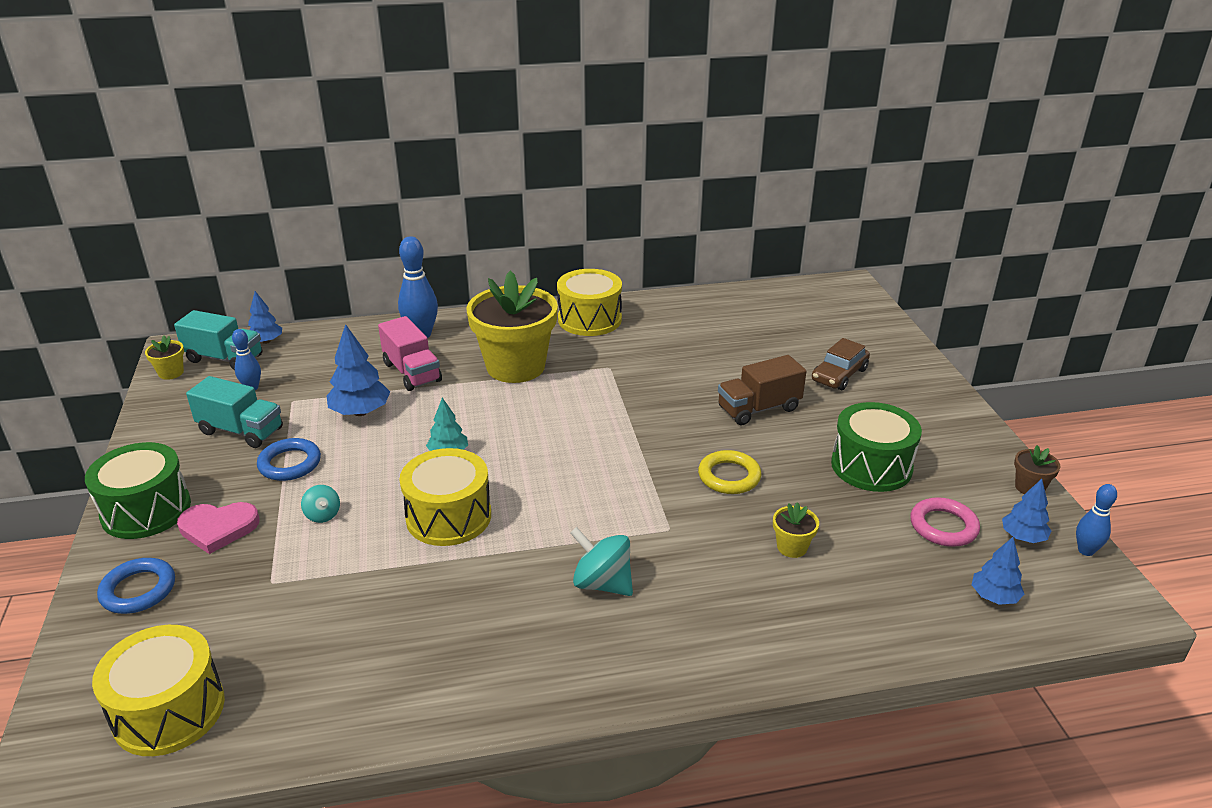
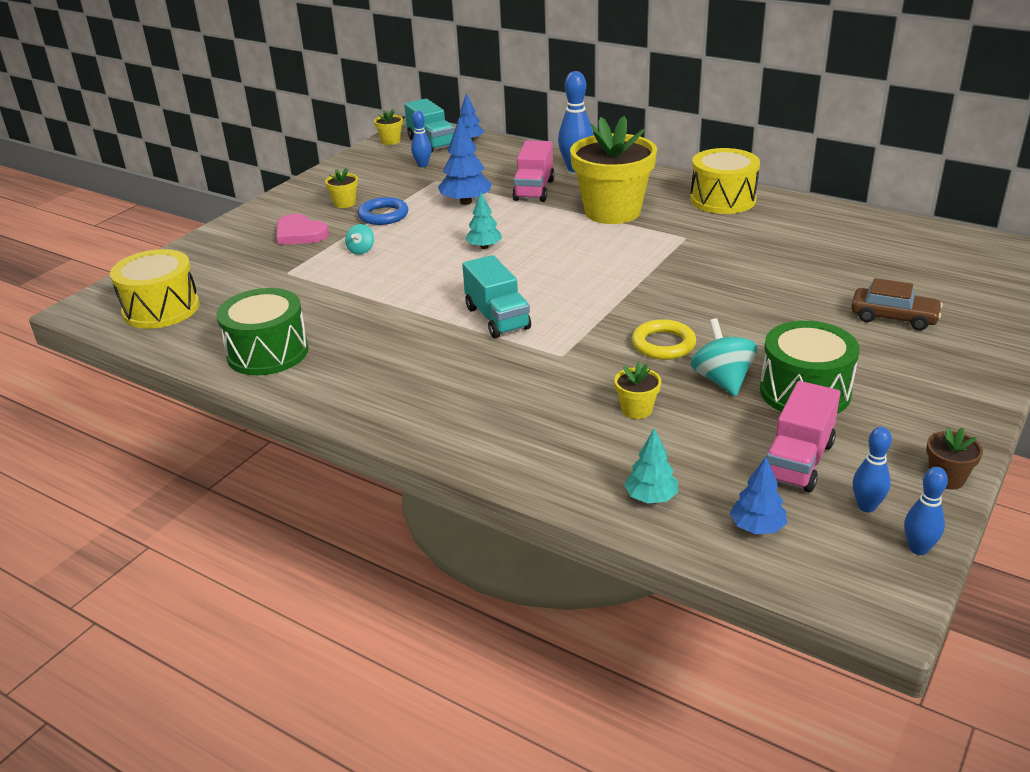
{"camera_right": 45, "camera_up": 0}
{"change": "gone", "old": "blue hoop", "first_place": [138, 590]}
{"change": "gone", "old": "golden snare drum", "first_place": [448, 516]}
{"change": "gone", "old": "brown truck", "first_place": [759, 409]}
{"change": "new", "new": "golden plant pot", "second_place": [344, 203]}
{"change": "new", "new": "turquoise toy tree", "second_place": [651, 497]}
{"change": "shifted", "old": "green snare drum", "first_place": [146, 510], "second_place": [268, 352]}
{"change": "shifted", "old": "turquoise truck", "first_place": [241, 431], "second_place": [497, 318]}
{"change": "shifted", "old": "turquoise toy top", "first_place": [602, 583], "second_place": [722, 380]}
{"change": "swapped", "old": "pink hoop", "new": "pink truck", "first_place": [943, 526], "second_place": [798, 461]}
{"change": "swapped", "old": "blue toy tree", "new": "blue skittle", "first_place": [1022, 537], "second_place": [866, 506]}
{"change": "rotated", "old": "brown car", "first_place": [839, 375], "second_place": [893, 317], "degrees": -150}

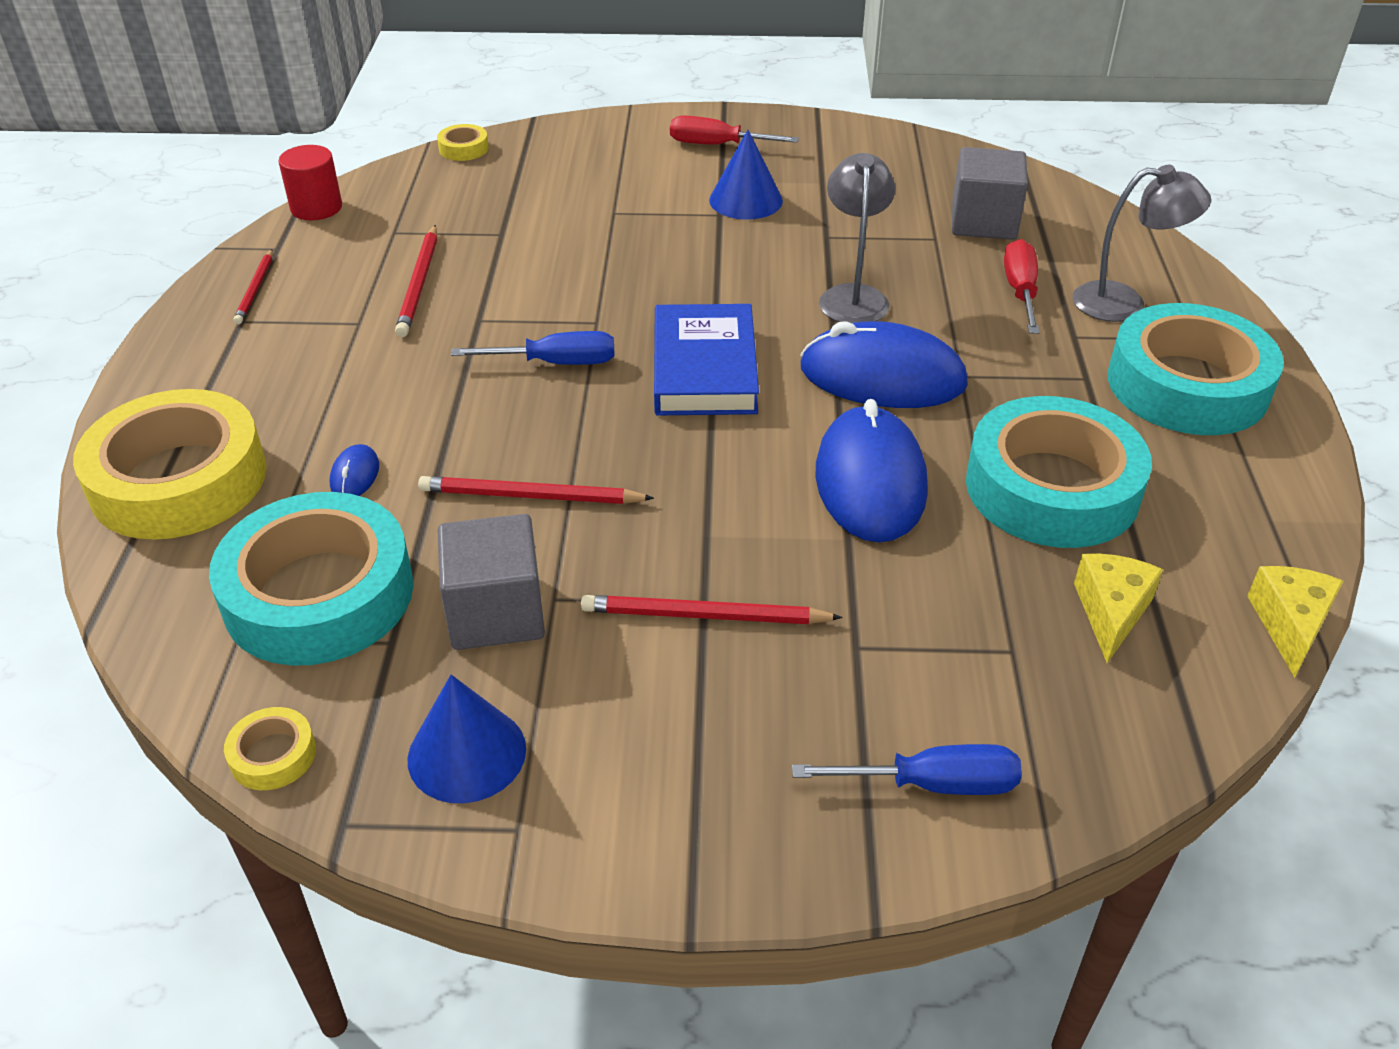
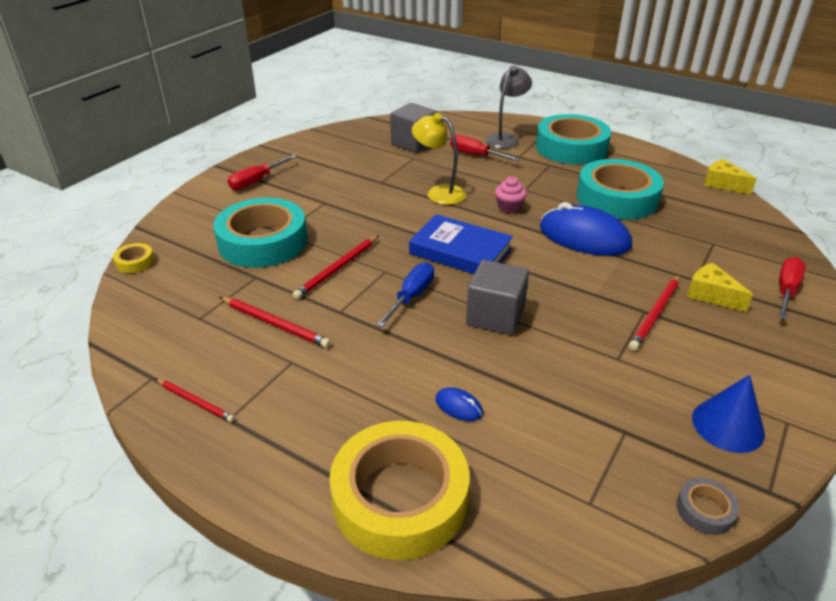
{"camera_right": -60, "camera_up": -5}
{"change": "gone", "old": "scarlet solid cylinder", "first_place": [316, 208]}
{"change": "gone", "old": "blue cone", "first_place": [745, 200]}
{"change": "shifted", "old": "turquoise roll of tape", "first_place": [319, 594], "second_place": [263, 242]}
{"change": "shifted", "old": "scarlet lead pencil", "first_place": [531, 496], "second_place": [338, 269]}
{"change": "shifted", "old": "ash-grey cube", "first_place": [496, 613], "second_place": [495, 316]}
{"change": "shifted", "old": "golden cheese wedge", "first_place": [1111, 612], "second_place": [711, 295]}
{"change": "swapped", "old": "blue computer mouse", "new": "pink muffin", "first_place": [882, 376], "second_place": [509, 207]}
{"change": "repainted", "old": "golden roll of tape", "new": "ash-grey roll of tape", "first_place": [273, 755], "second_place": [705, 510]}
{"change": "repainted", "old": "blue flat screwdriver", "new": "scarlet flat screwdriver", "first_place": [931, 784], "second_place": [786, 290]}
{"change": "repainted", "old": "ash-grey lamp", "new": "golden lamp", "first_place": [853, 296], "second_place": [439, 193]}

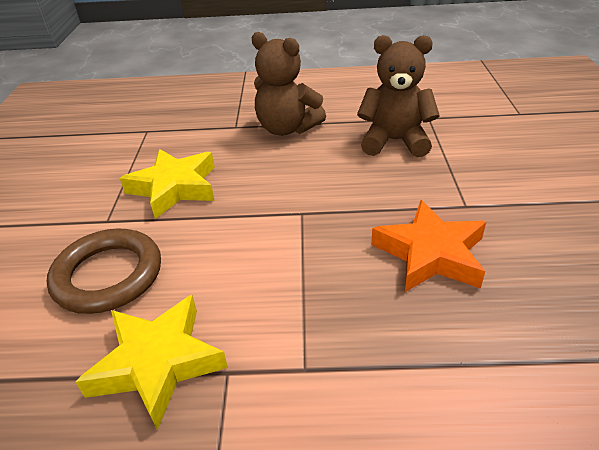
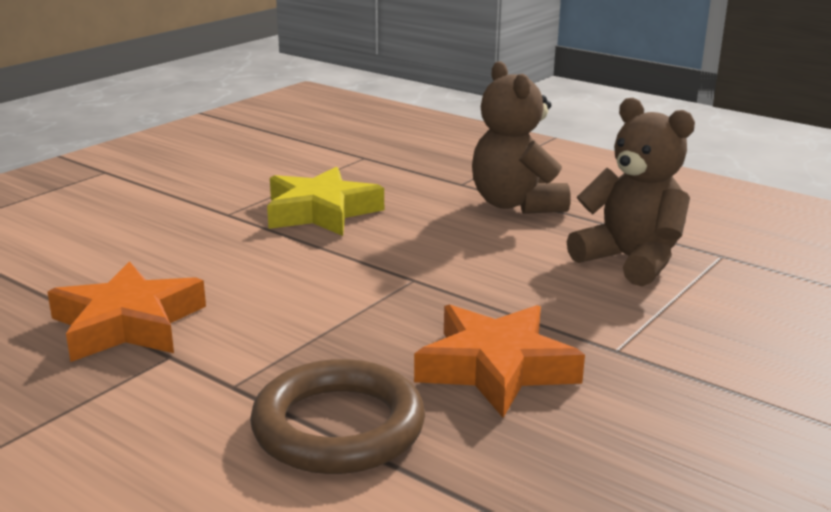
{"camera_right": 35, "camera_up": -15}
{"change": "shifted", "old": "brown hoop", "first_place": [108, 275], "second_place": [338, 427]}
{"change": "repainted", "old": "golden star", "new": "bright orange star", "first_place": [158, 363], "second_place": [128, 324]}

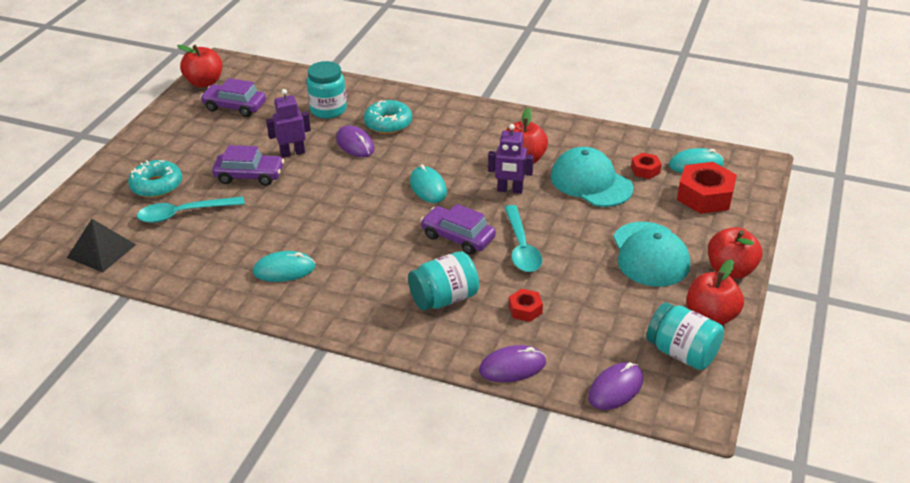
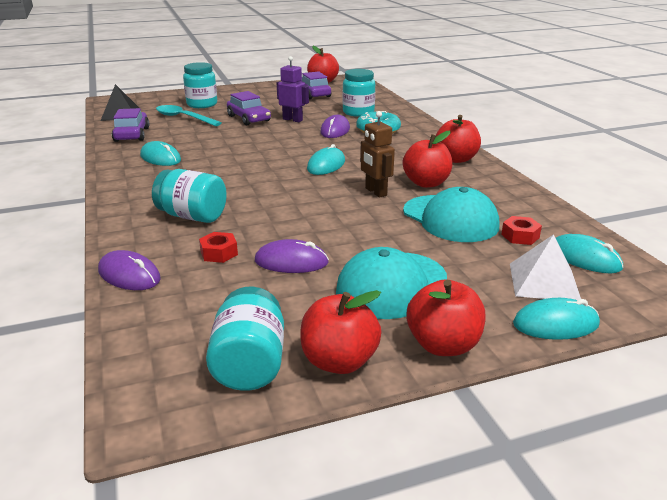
{"camera_right": 50, "camera_up": -10}
{"change": "gone", "old": "turquoise teaspoon", "first_place": [521, 247]}
{"change": "new", "new": "scarlet apple", "second_place": [456, 159]}
{"change": "new", "new": "turquoise computer mouse", "second_place": [555, 324]}
{"change": "shifted", "old": "royal purple car", "first_place": [458, 237], "second_place": [132, 134]}
{"change": "shifted", "old": "royal purple computer mouse", "first_place": [615, 388], "second_place": [291, 262]}
{"change": "swapped", "old": "turquoise doughnut", "new": "turquoise preserve jar", "first_place": [157, 185], "second_place": [202, 104]}
{"change": "swapped", "old": "scarlet nut", "new": "pure white solid pyramid", "first_place": [705, 196], "second_place": [544, 281]}
{"change": "repainted", "old": "royal purple robot", "new": "brown robot", "first_place": [510, 190], "second_place": [375, 192]}
{"change": "rotated", "old": "turquoise cap", "first_place": [591, 182], "second_place": [450, 219], "degrees": 135}

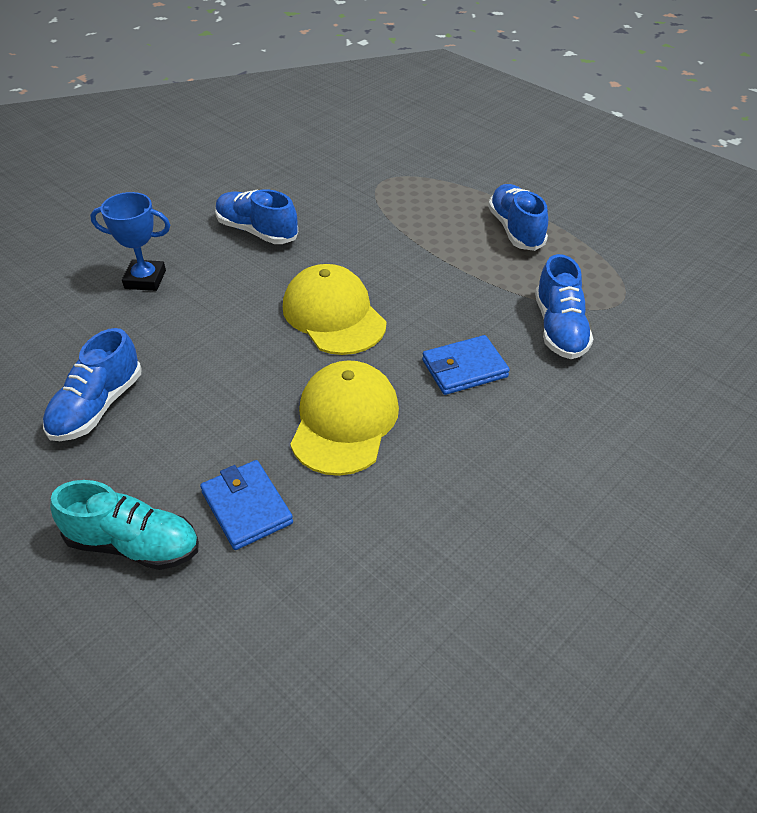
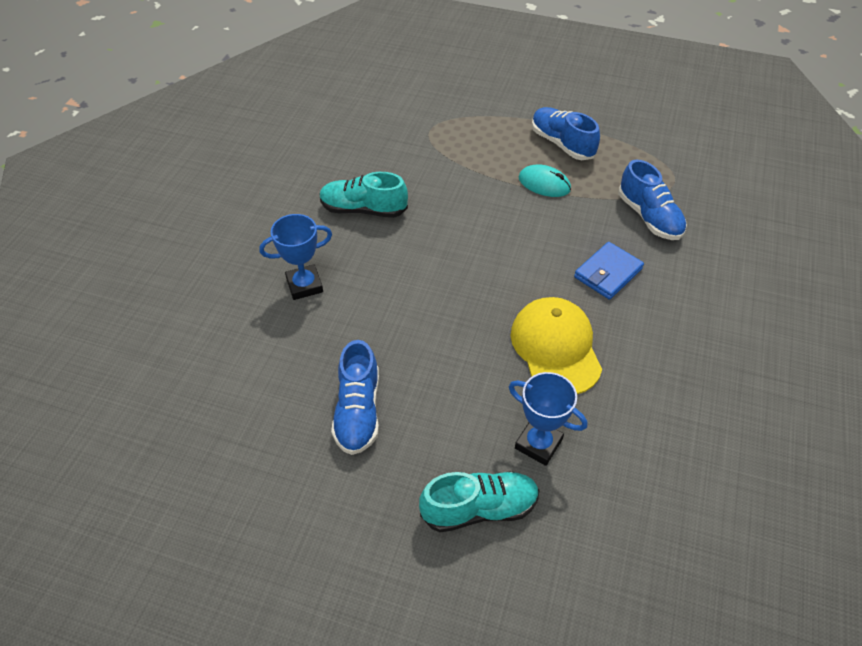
{"camera_right": -25, "camera_up": 5}
{"change": "gone", "old": "golden cap", "first_place": [334, 315]}
{"change": "new", "new": "turquoise computer mouse", "second_place": [544, 184]}
{"change": "swapped", "old": "blue card wallet", "new": "blue trophy", "first_place": [247, 507], "second_place": [538, 444]}
{"change": "repainted", "old": "blue sneaker", "new": "turquoise sneaker", "first_place": [257, 231], "second_place": [363, 209]}

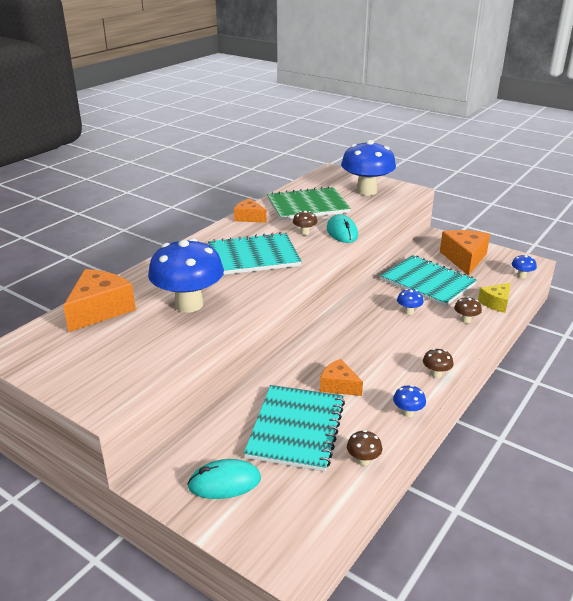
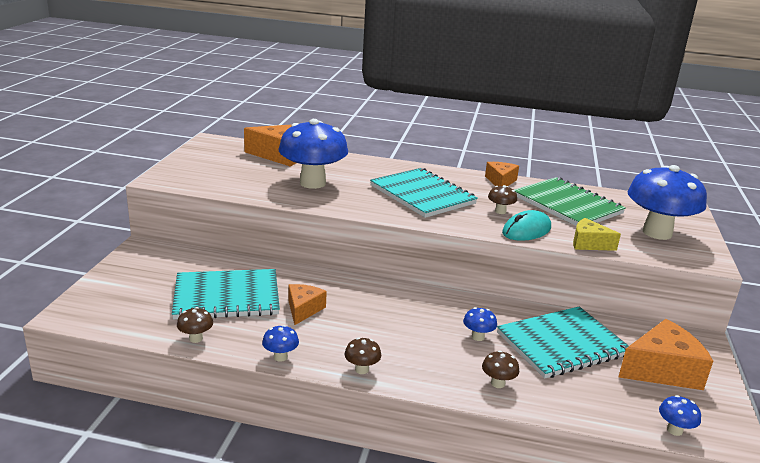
{"camera_right": 65, "camera_up": -5}
{"change": "gone", "old": "turquoise computer mouse", "first_place": [224, 482]}
{"change": "shifted", "old": "golden cheese wedge", "first_place": [496, 303], "second_place": [589, 244]}
{"change": "rotated", "old": "turquoise notebook", "first_place": [427, 282], "second_place": [562, 344], "degrees": 45}

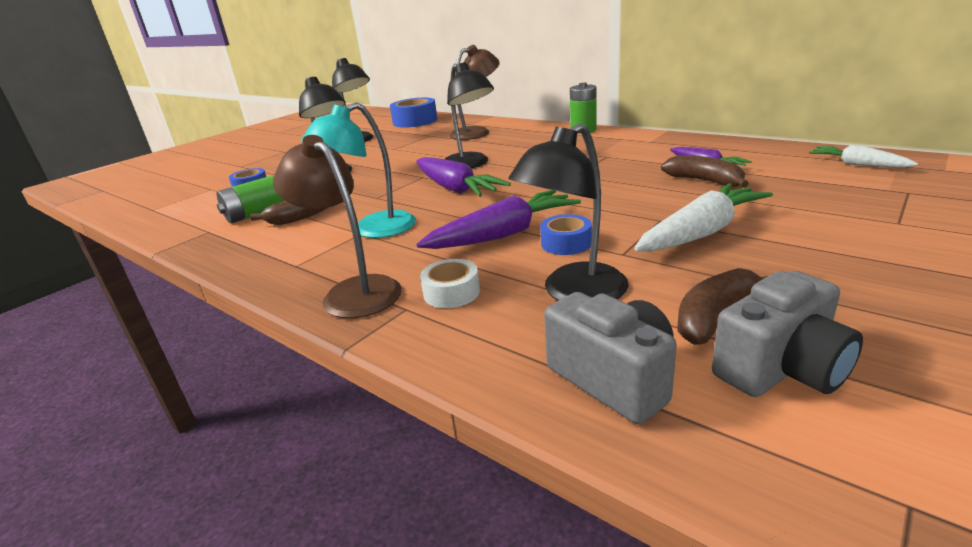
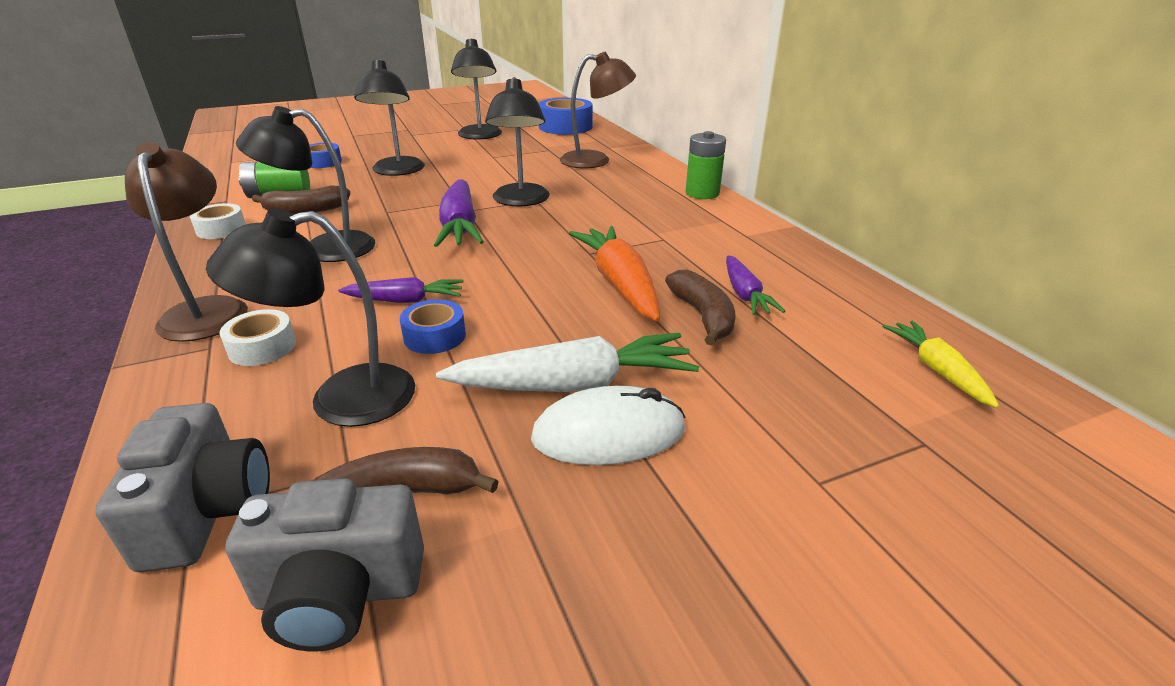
{"camera_right": 25, "camera_up": 5}
{"change": "new", "new": "pure white roll of tape", "second_place": [221, 229]}
{"change": "new", "new": "pure white computer mouse", "second_place": [608, 433]}
{"change": "new", "new": "bright orange carrot", "second_place": [619, 284]}
{"change": "repainted", "old": "turquoise lamp", "new": "ebony lamp", "first_place": [373, 230], "second_place": [324, 248]}
{"change": "repainted", "old": "pure white carrot", "new": "golden carrot", "first_place": [857, 164], "second_place": [937, 370]}
{"change": "scaled", "old": "royal purple carrot", "first_place": [503, 234], "second_place": [405, 300], "factor": 0.59}

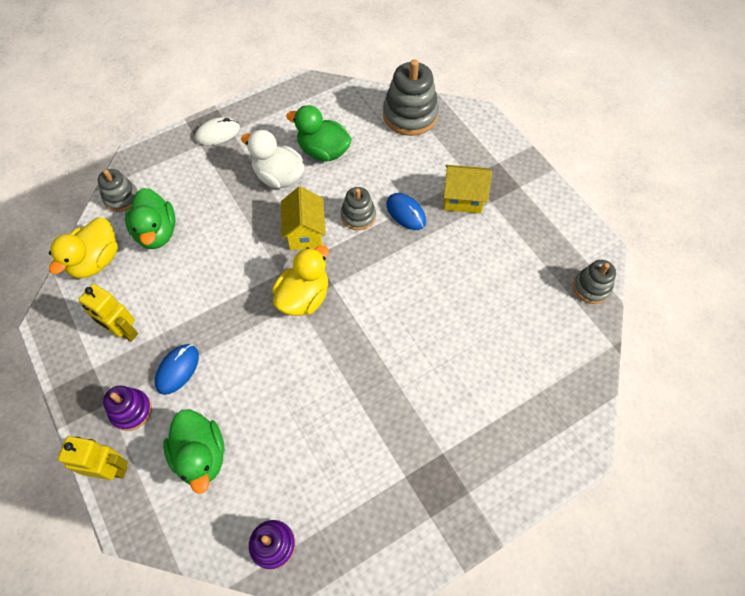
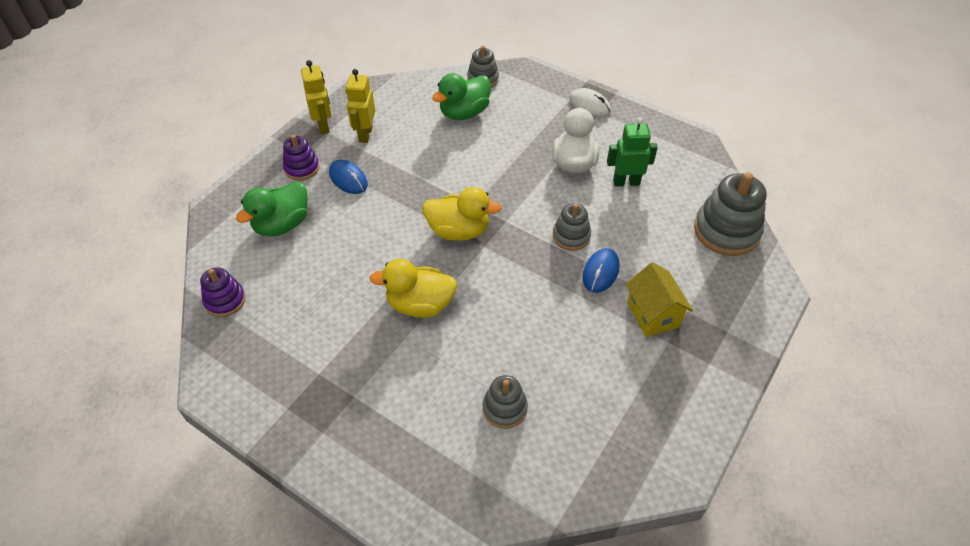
{"camera_right": 65, "camera_up": -10}
{"change": "gone", "old": "golden toy house", "first_place": [305, 233]}
{"change": "shifted", "old": "golden rubber duck", "first_place": [96, 261], "second_place": [420, 304]}
{"change": "shifted", "old": "golden robot", "first_place": [111, 469], "second_place": [323, 125]}
{"change": "shifted", "old": "ash-grey stacking rings", "first_place": [591, 287], "second_place": [504, 408]}
{"change": "swapped", "old": "green rubber duck", "new": "green robot", "first_place": [323, 151], "second_place": [626, 182]}
{"change": "rotated", "old": "blue computer mouse", "first_place": [177, 369], "second_place": [348, 179], "degrees": 45}

